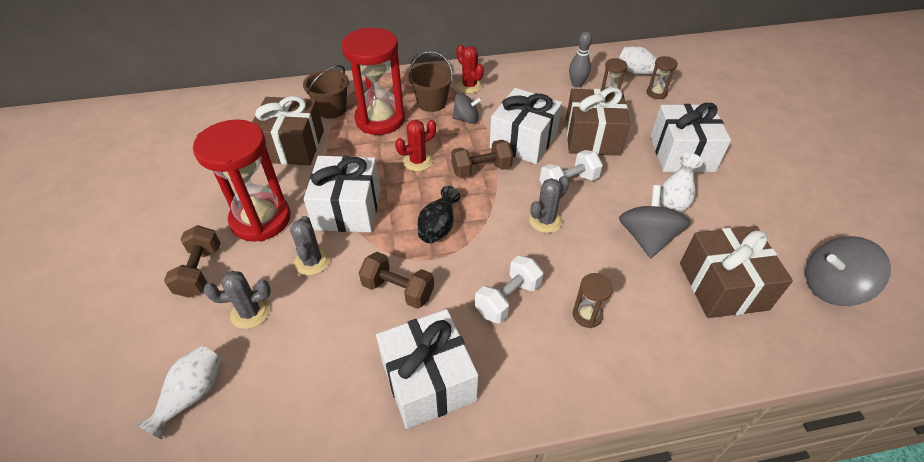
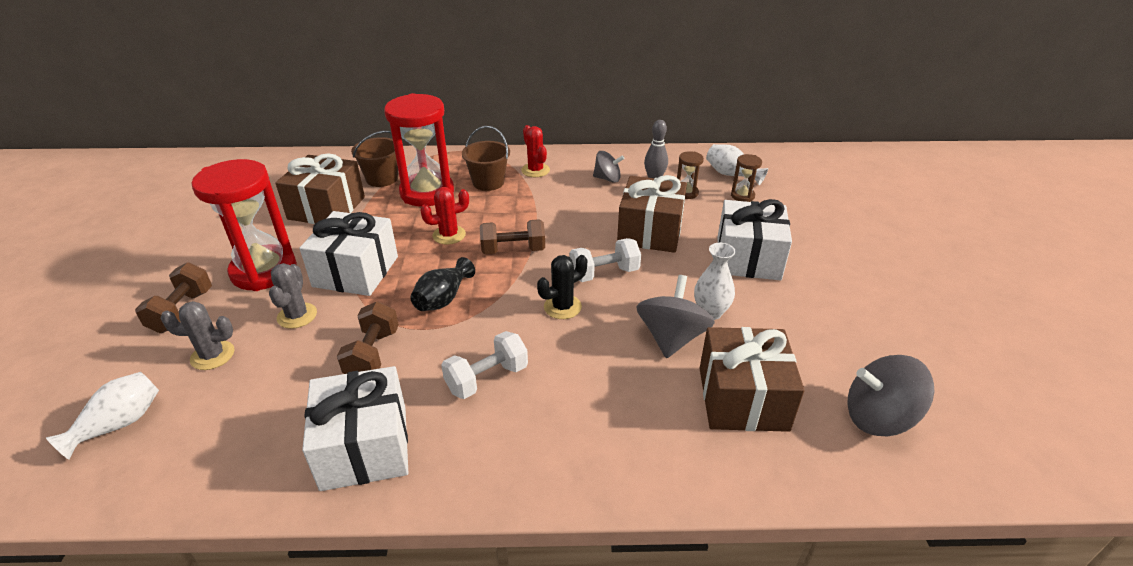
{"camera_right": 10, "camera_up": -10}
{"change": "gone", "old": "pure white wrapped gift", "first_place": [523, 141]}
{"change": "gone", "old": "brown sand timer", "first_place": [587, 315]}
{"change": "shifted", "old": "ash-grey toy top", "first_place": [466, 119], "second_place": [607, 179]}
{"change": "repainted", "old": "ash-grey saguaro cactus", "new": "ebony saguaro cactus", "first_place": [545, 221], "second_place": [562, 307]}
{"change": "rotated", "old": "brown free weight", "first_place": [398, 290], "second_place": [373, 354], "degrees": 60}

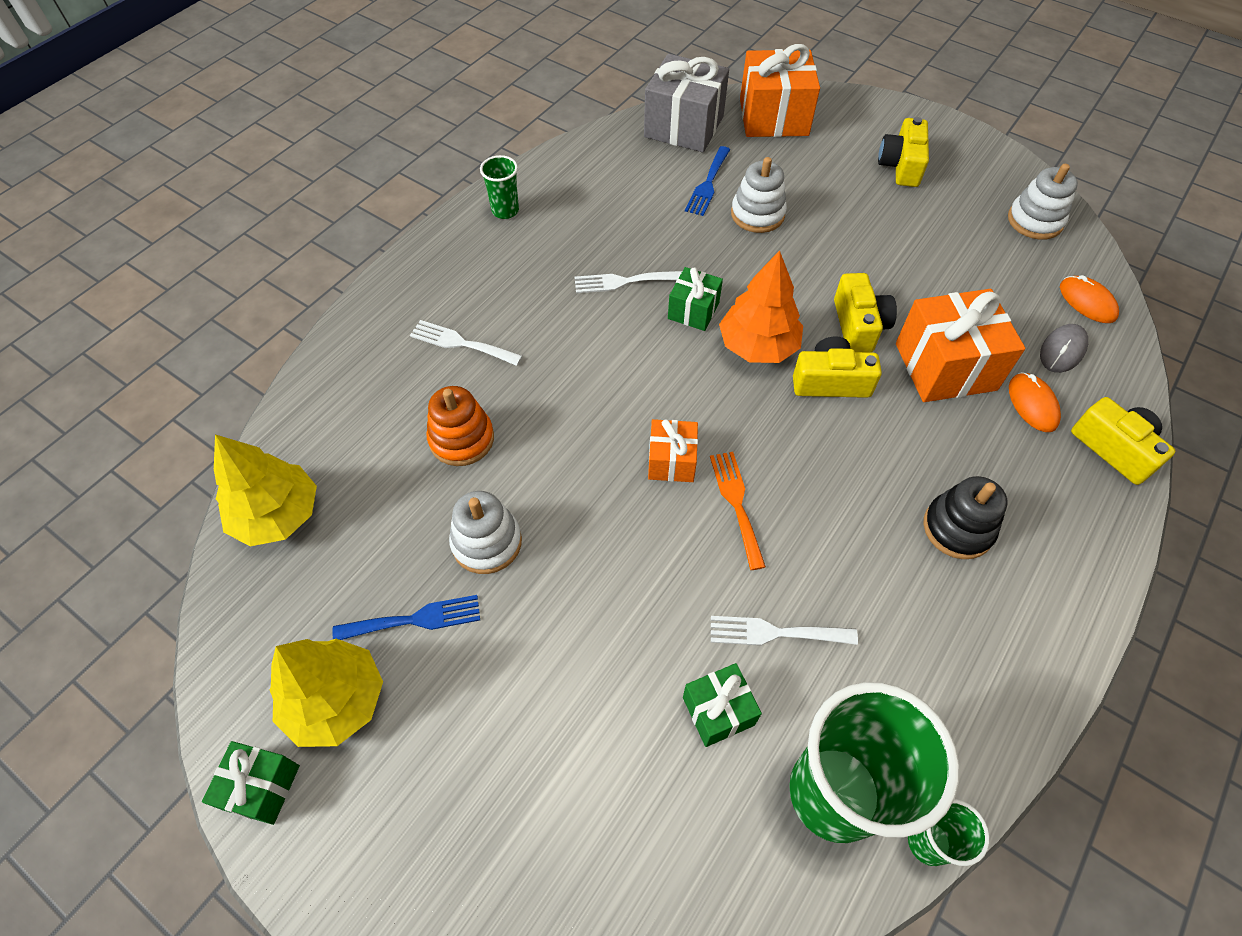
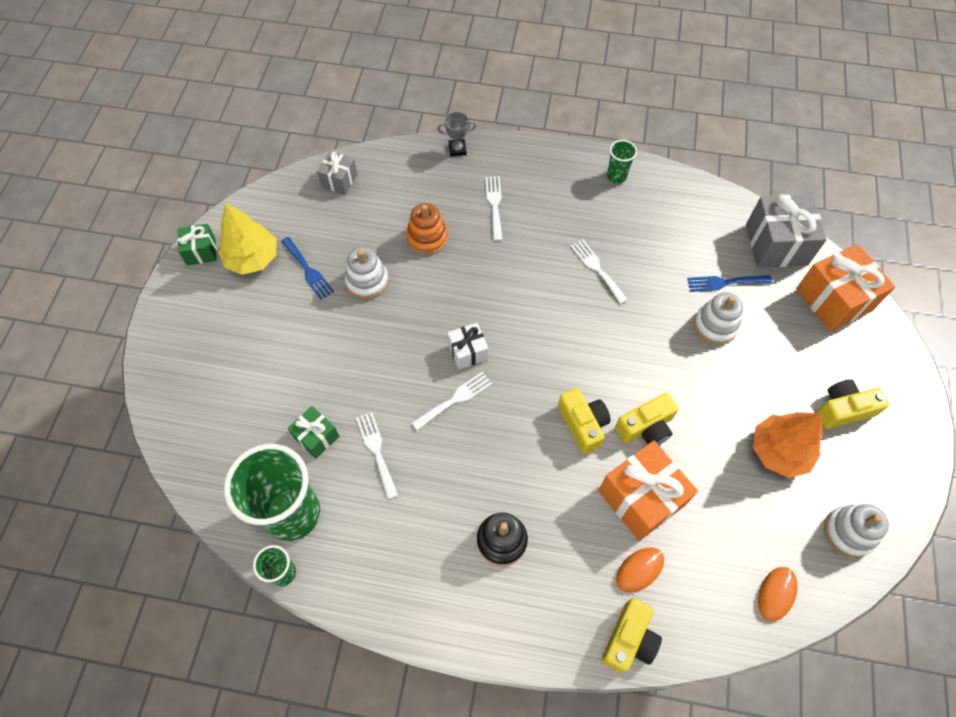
{"camera_right": 65, "camera_up": 5}
{"change": "gone", "old": "green wrapped gift", "first_place": [693, 310]}
{"change": "gone", "old": "ash-grey computer mouse", "first_place": [1062, 350]}
{"change": "new", "new": "ash-grey trophy", "second_place": [457, 149]}
{"change": "shifted", "old": "bright orange toy tree", "first_place": [757, 346], "second_place": [779, 451]}
{"change": "swapped", "old": "golden toy tree", "new": "ash-grey wrapped gift", "first_place": [277, 515], "second_place": [339, 180]}
{"change": "repainted", "old": "bright orange wrapped gift", "new": "pure white wrapped gift", "first_place": [671, 461], "second_place": [468, 352]}
{"change": "repainted", "old": "bright orange dinner fork", "new": "pure white dinner fork", "first_place": [736, 503], "second_place": [455, 399]}

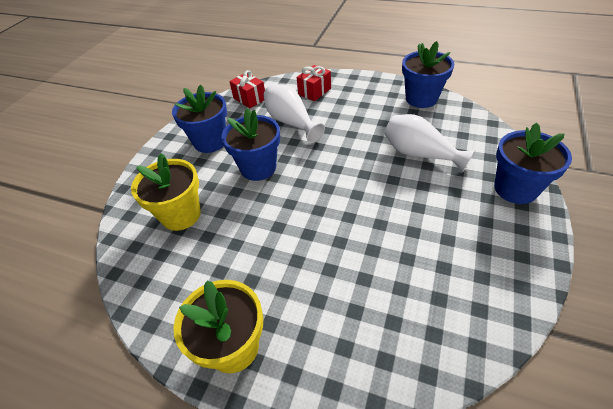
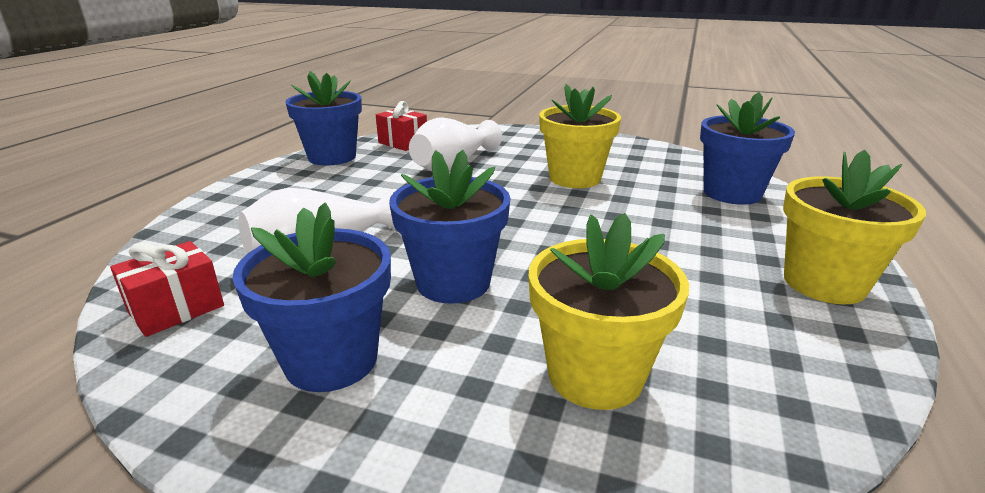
{"camera_right": -95, "camera_up": -20}
{"change": "new", "new": "golden plant pot", "second_place": [575, 178]}
{"change": "shifted", "old": "scarlet wrapped gift", "first_place": [314, 91], "second_place": [403, 143]}
{"change": "shifted", "old": "blue plant pot", "first_place": [515, 189], "second_place": [732, 193]}

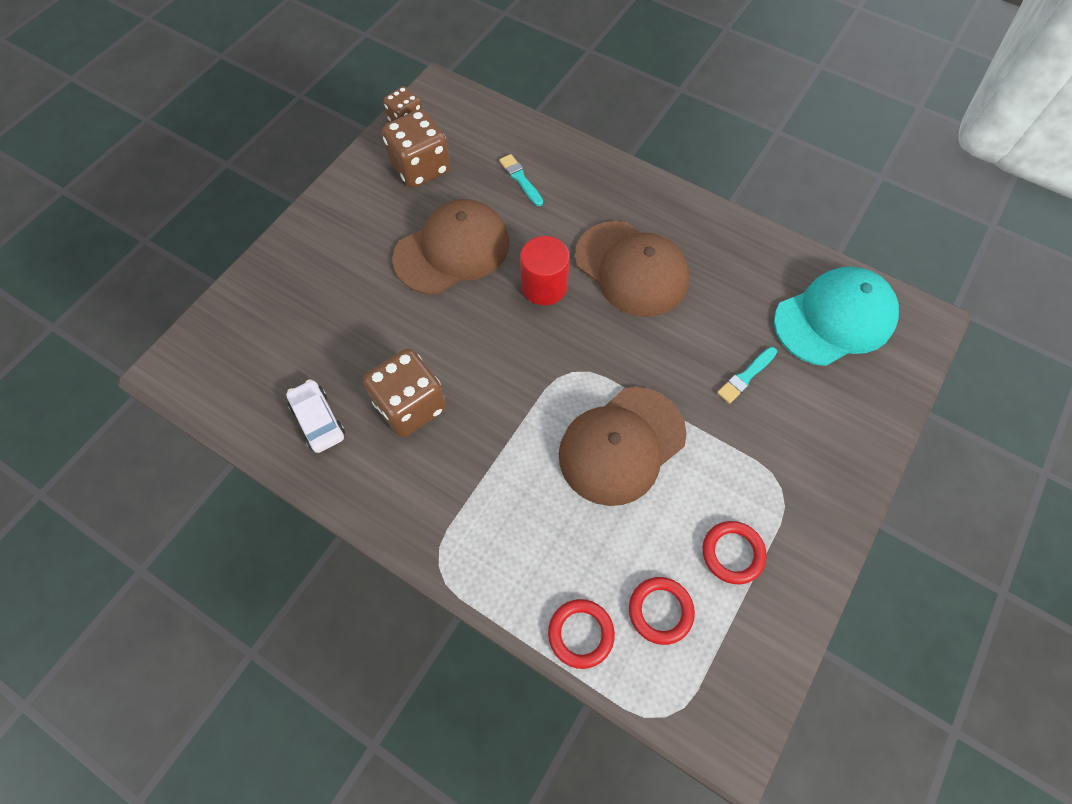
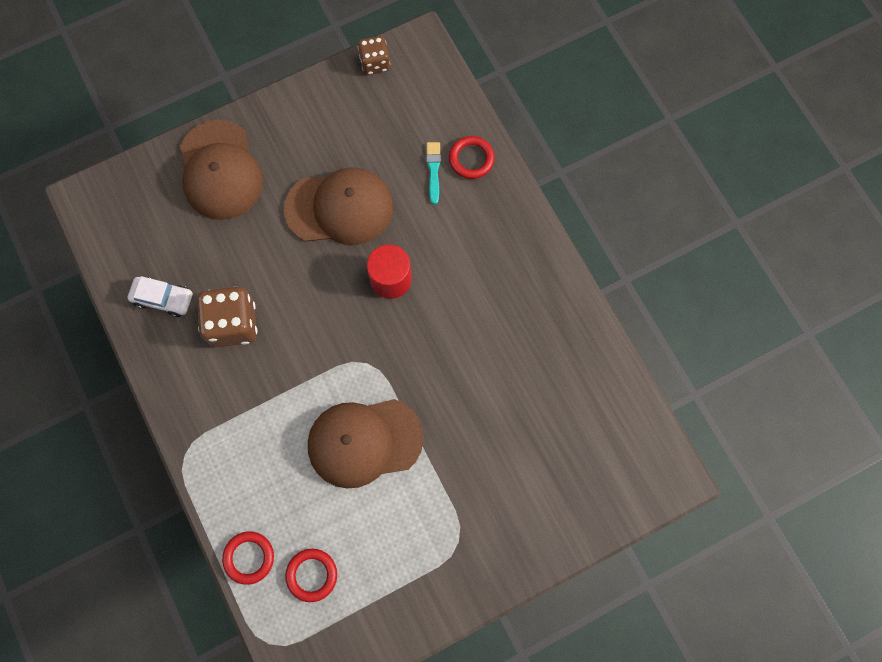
{"camera_right": 30, "camera_up": 10}
{"change": "gone", "old": "brown dice", "first_place": [420, 168]}
{"change": "gone", "old": "turquoise paintbrush", "first_place": [746, 376]}
{"change": "gone", "old": "turquoise cap", "first_place": [834, 319]}
{"change": "shifted", "old": "brown cap", "first_place": [631, 269], "second_place": [220, 170]}
{"change": "shifted", "old": "scarlet hoop", "first_place": [732, 553], "second_place": [471, 159]}
{"change": "rotated", "old": "pure white car", "first_place": [318, 420], "second_place": [163, 298], "degrees": 105}

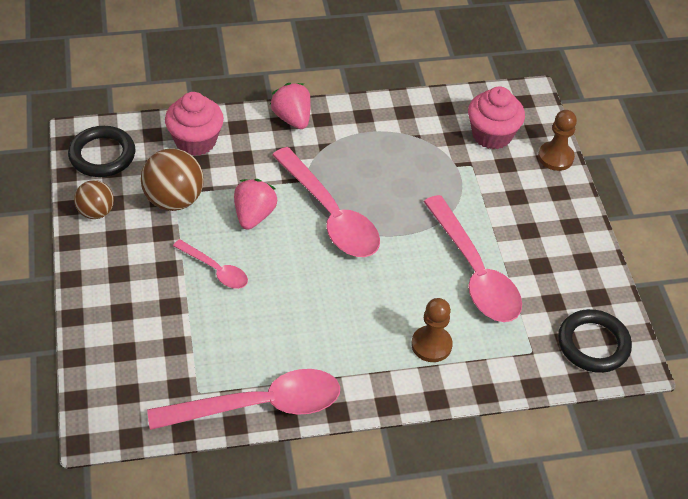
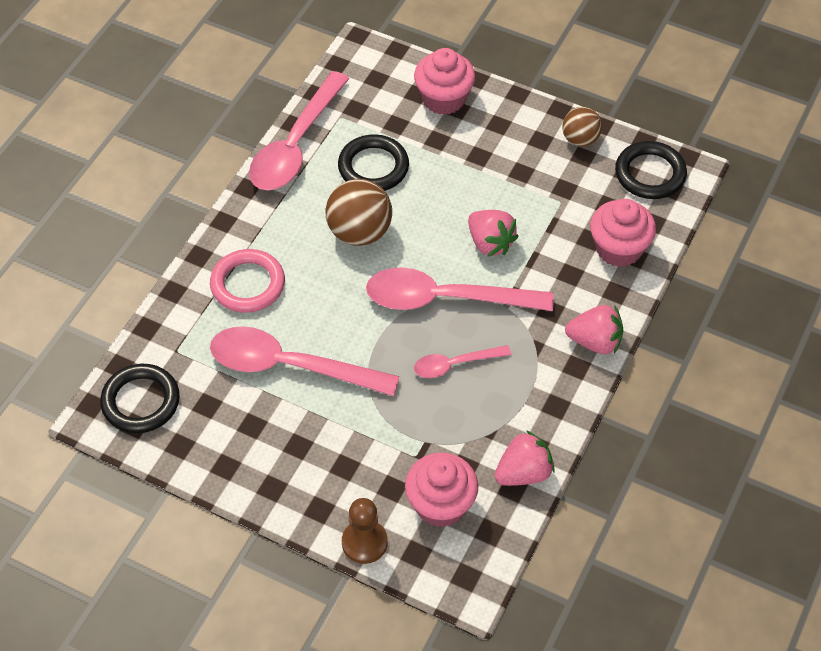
{"camera_right": 130, "camera_up": 5}
{"change": "new", "new": "ebony hoop", "second_place": [373, 167]}
{"change": "new", "new": "pink muffin", "second_place": [444, 99]}
{"change": "new", "new": "pink berry", "second_place": [523, 473]}
{"change": "shifted", "old": "brown play ball", "first_place": [174, 200], "second_place": [359, 232]}
{"change": "shifted", "old": "pink teaspoon", "first_place": [215, 270], "second_place": [454, 364]}
{"change": "swapped", "old": "brown game pawn", "new": "pink hoop", "first_place": [431, 345], "second_place": [248, 284]}

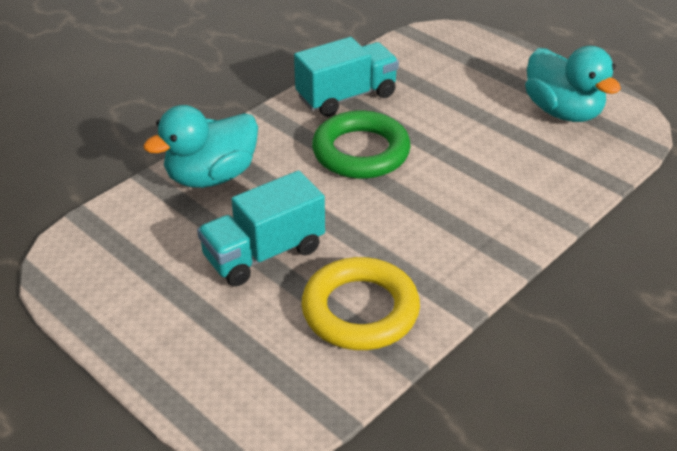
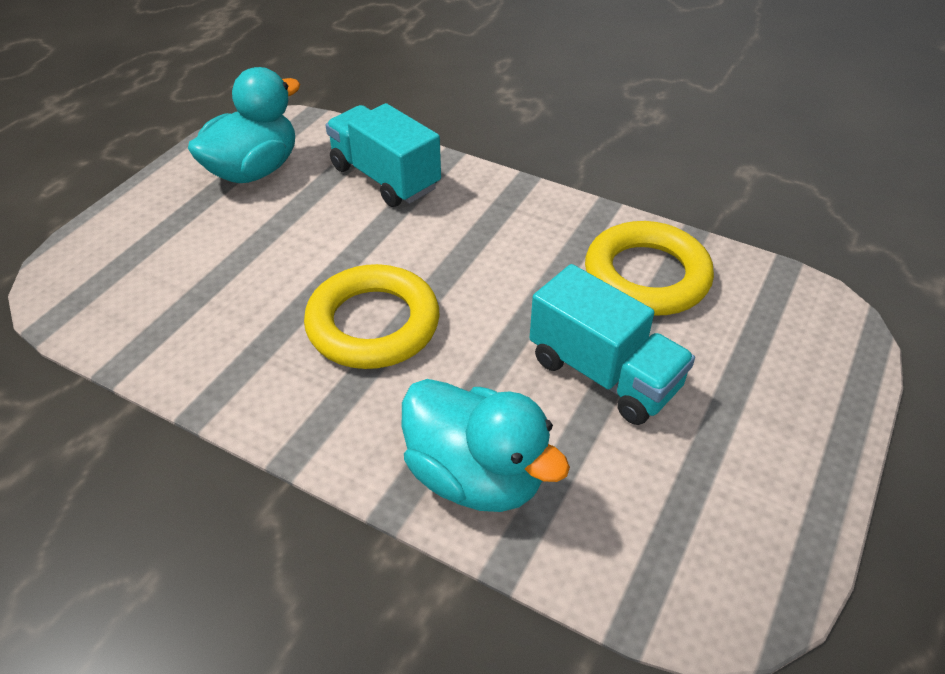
{"camera_right": -105, "camera_up": 5}
{"change": "shifted", "old": "turquoise truck", "first_place": [346, 96], "second_place": [385, 178]}
{"change": "repainted", "old": "green hoop", "new": "golden hoop", "first_place": [361, 152], "second_place": [373, 324]}

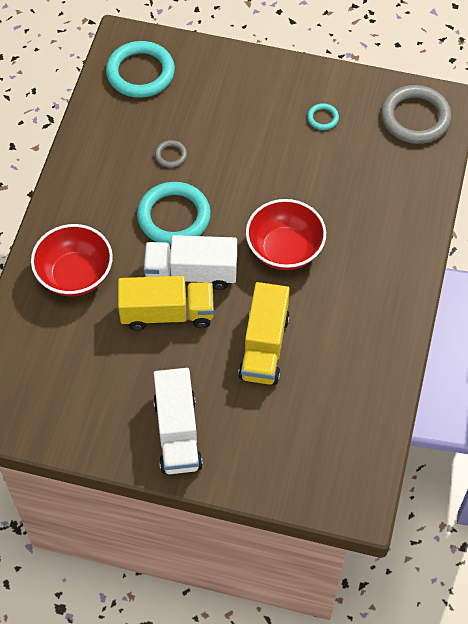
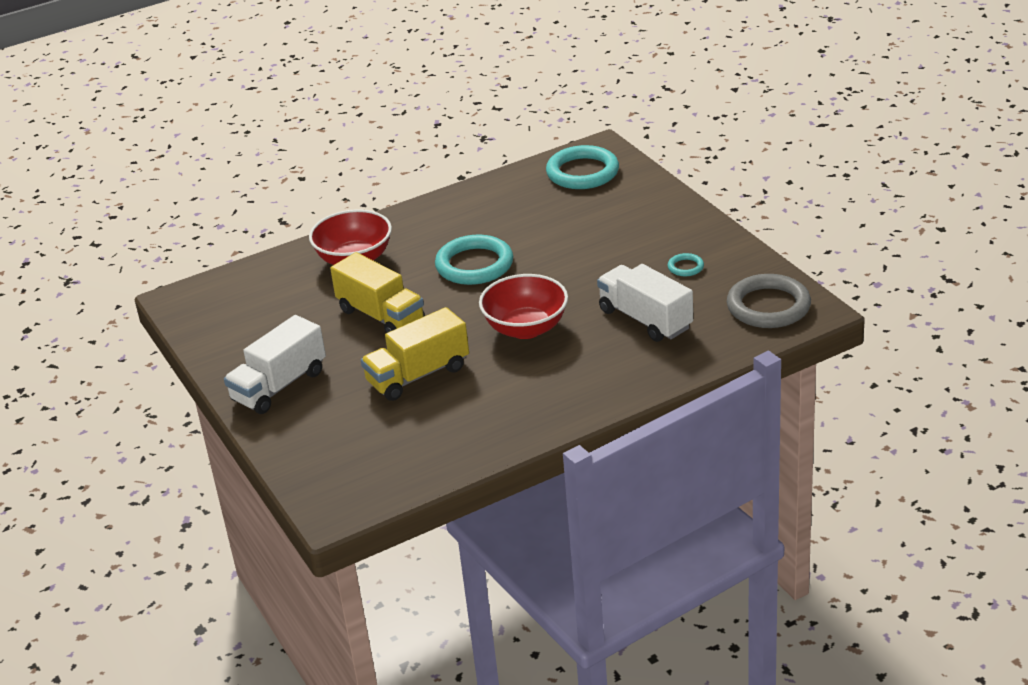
{"camera_right": 50, "camera_up": -25}
{"change": "gone", "old": "ash-grey hoop", "first_place": [171, 155]}
{"change": "shifted", "old": "pure white truck", "first_place": [191, 273], "second_place": [645, 319]}

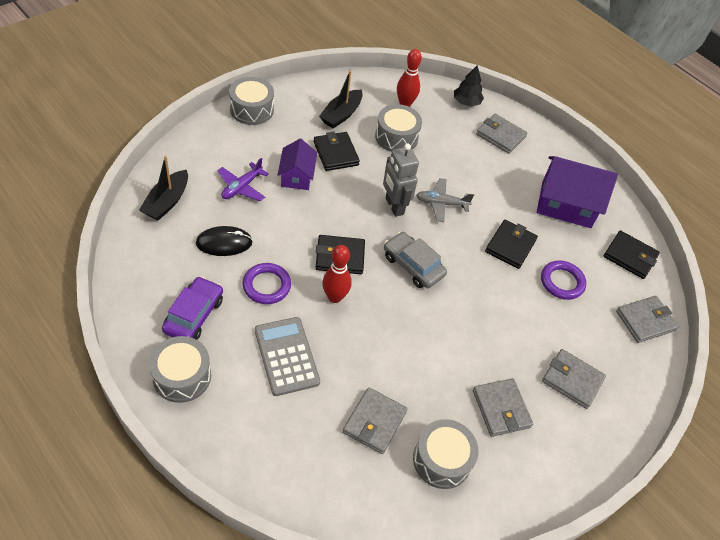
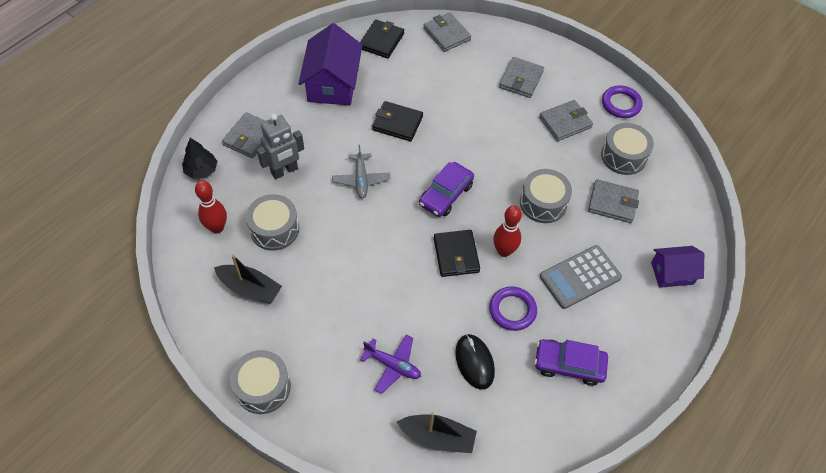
{"camera_right": -95, "camera_up": 5}
{"change": "gone", "old": "ebony card wallet", "first_place": [336, 153]}
{"change": "shifted", "old": "ash-grey snare drum", "first_place": [182, 376], "second_place": [543, 203]}
{"change": "shifted", "old": "royal purple toy house", "first_place": [297, 176], "second_place": [672, 273]}
{"change": "shifted", "old": "ash-grey robot", "first_place": [394, 206], "second_place": [284, 171]}
{"change": "shifted", "old": "royal purple hoop", "first_place": [562, 282], "second_place": [621, 104]}
{"change": "repainted", "old": "ash-grey car", "new": "royal purple car", "first_place": [413, 265], "second_place": [446, 194]}

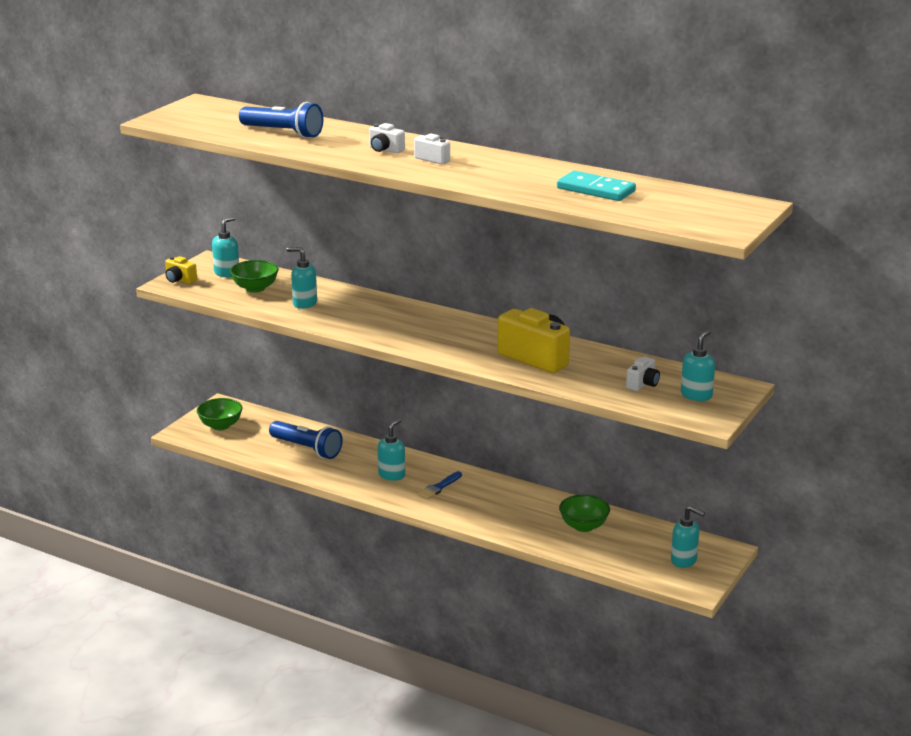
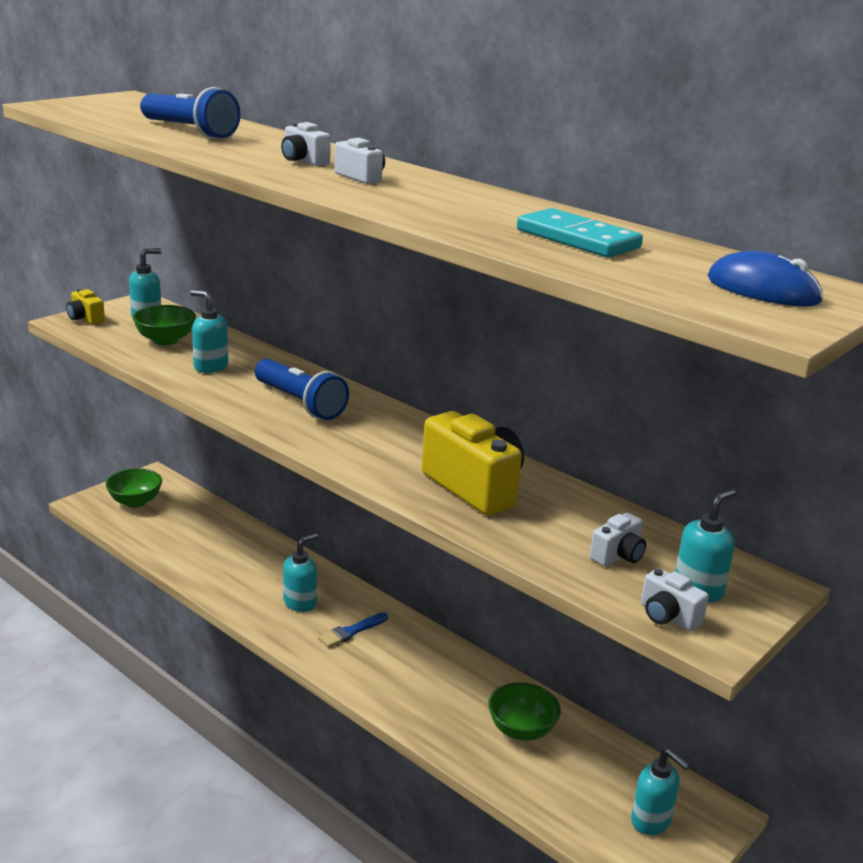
{"camera_right": 10, "camera_up": 0}
{"change": "new", "new": "pure white photo camera", "second_place": [667, 616]}
{"change": "new", "new": "blue computer mouse", "second_place": [763, 290]}
{"change": "shifted", "old": "blue torch", "first_place": [306, 449], "second_place": [300, 403]}

